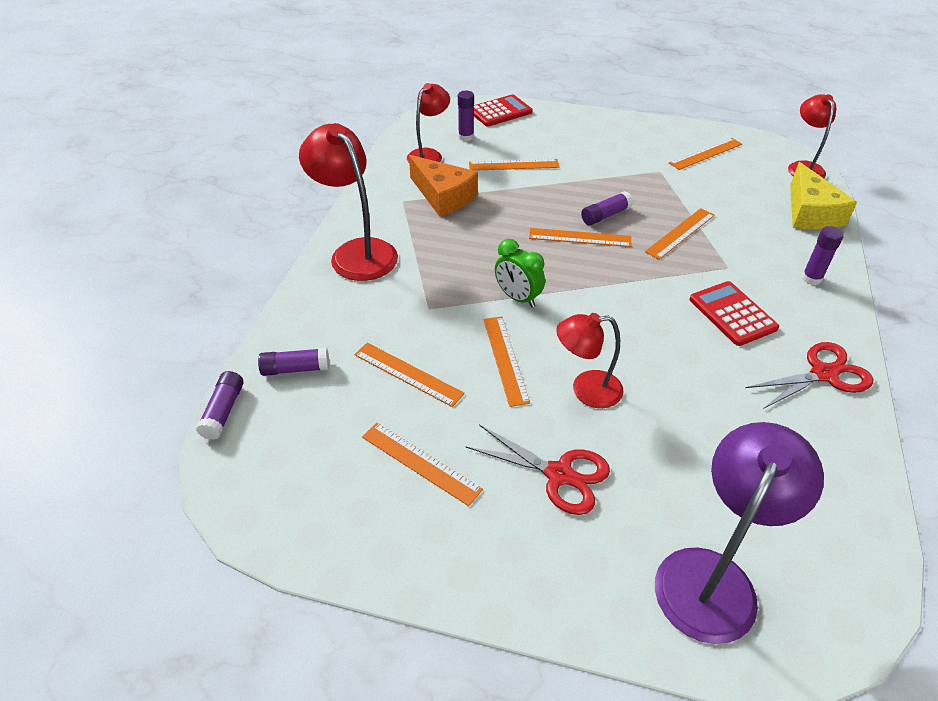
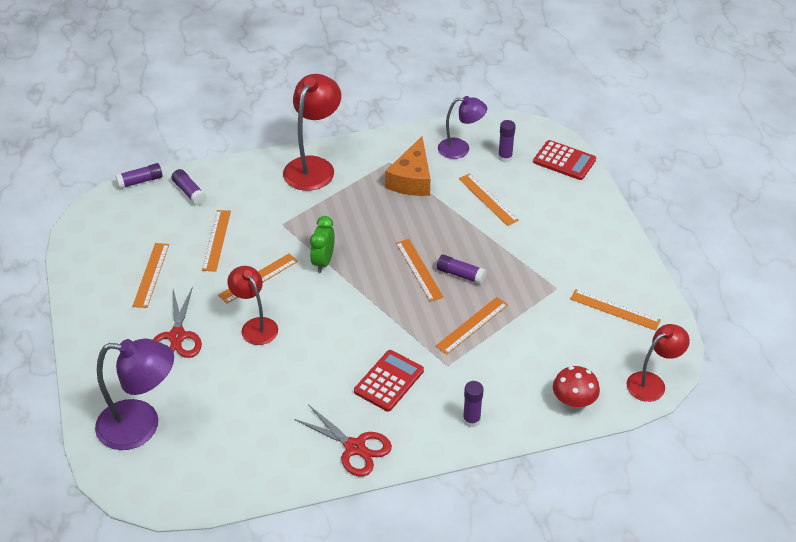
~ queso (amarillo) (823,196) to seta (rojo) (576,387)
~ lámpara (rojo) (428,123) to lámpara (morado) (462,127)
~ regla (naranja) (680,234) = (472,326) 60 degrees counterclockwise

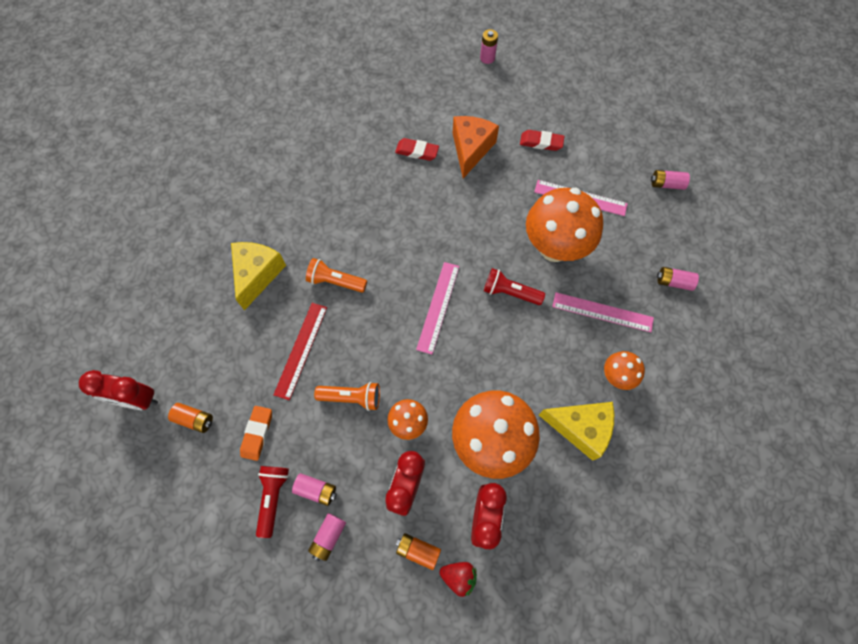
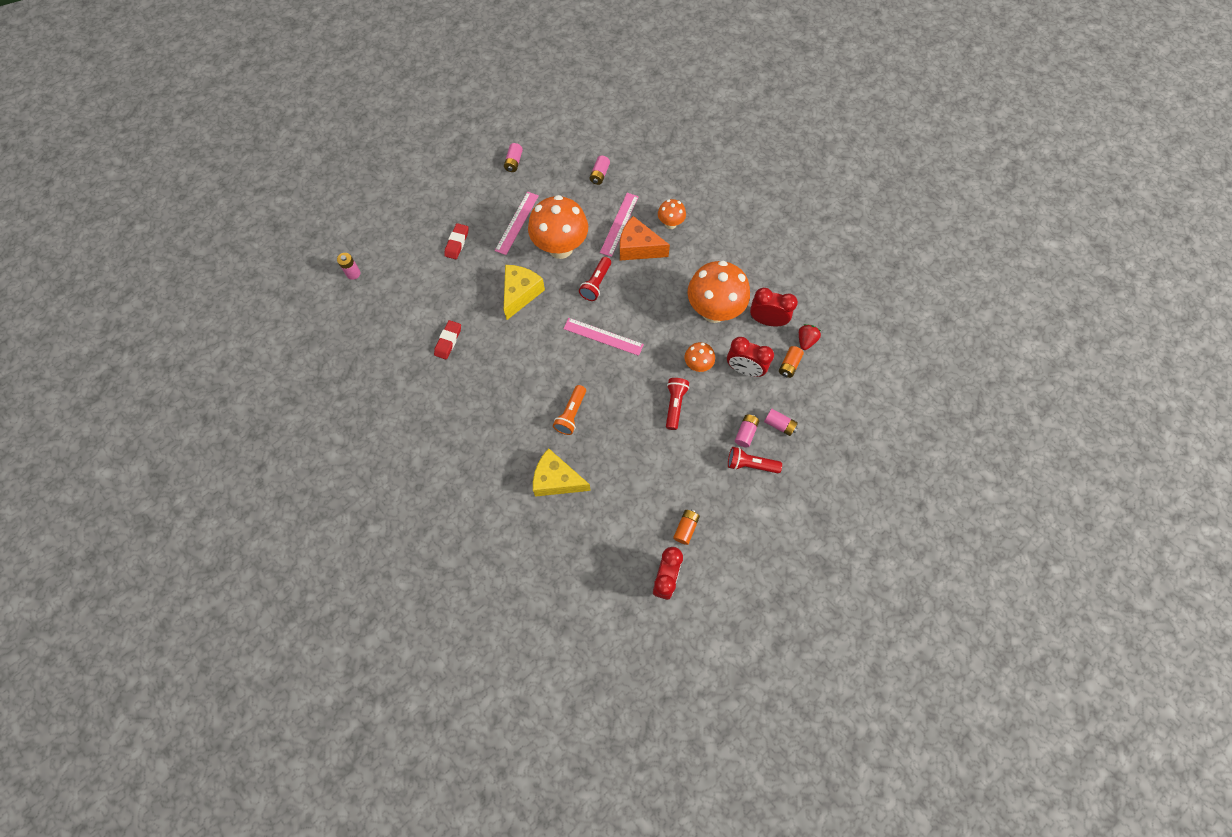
- goma de borrar (naranja) (256,433)
- regla (rojo) (300,351)
~ queso (naranja) (476,147) to (645,238)
~ queso (amarillo) (576,431) to (524,292)
~ lámpara de mano (naranja) (347,396) to lámpara de mano (rojo) (677,404)

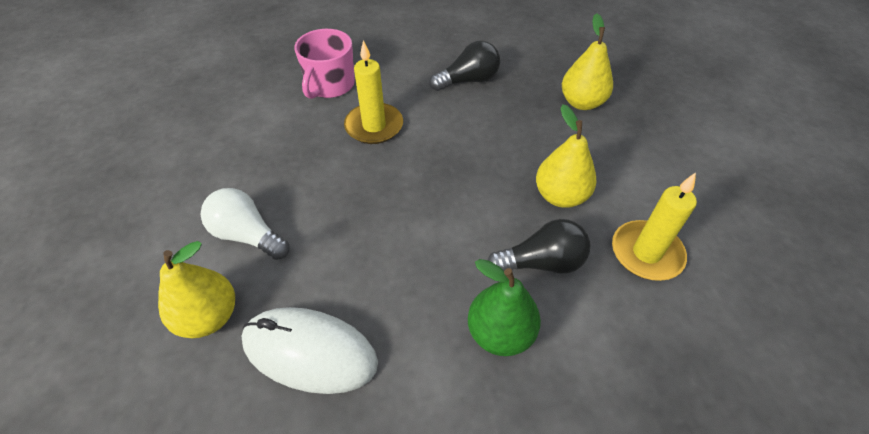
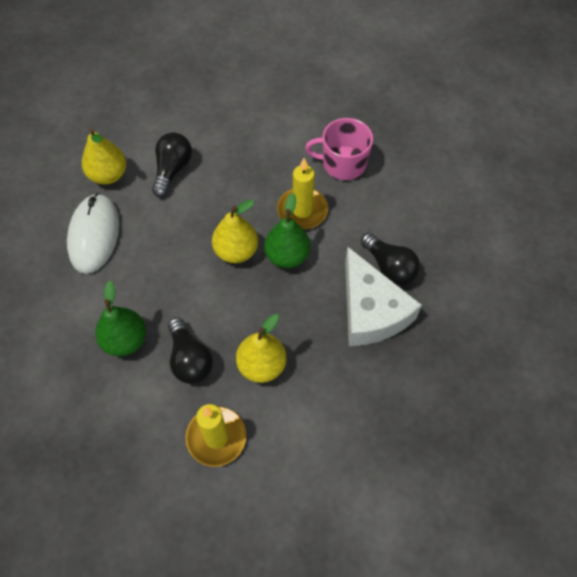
+ pera (verde) (287,230)
+ queso (blanco) (383,296)
~ pera (amarillo) (587,61) to (235,231)
~ bombilla (blanco) (245,224) to bombilla (negro) (172,164)

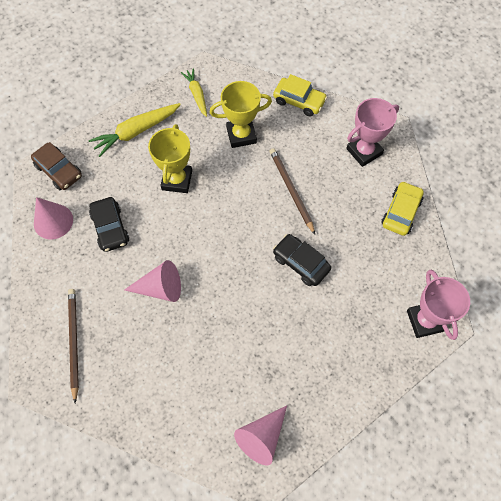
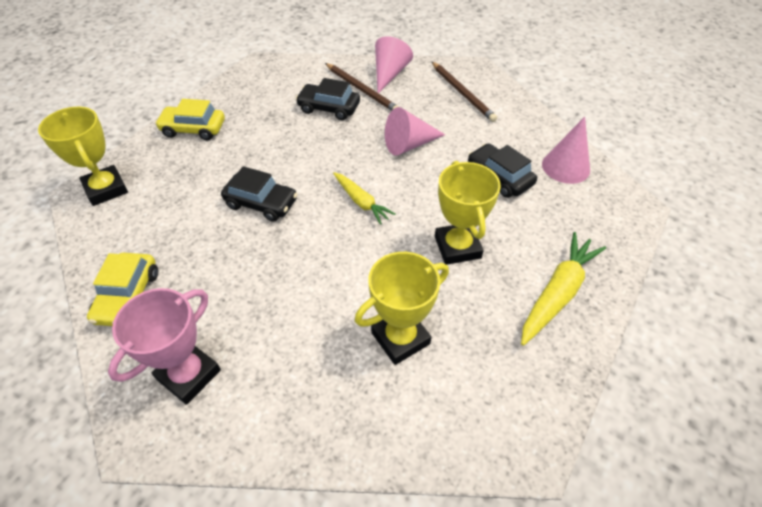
- coche (marrón) (56,166)
+ coche (negro) (328,99)
~ zanahoria (amarillo) (194,92) to (364,198)
~ cono (rosa) (260,436) to (394,64)
~ lápiz (marrón) (292,191) to (362,87)
~ coche (amarillo) (300,95) to (190,119)
~ trofeo (rosa) (438,305) to trofeo (amarillo) (83,156)

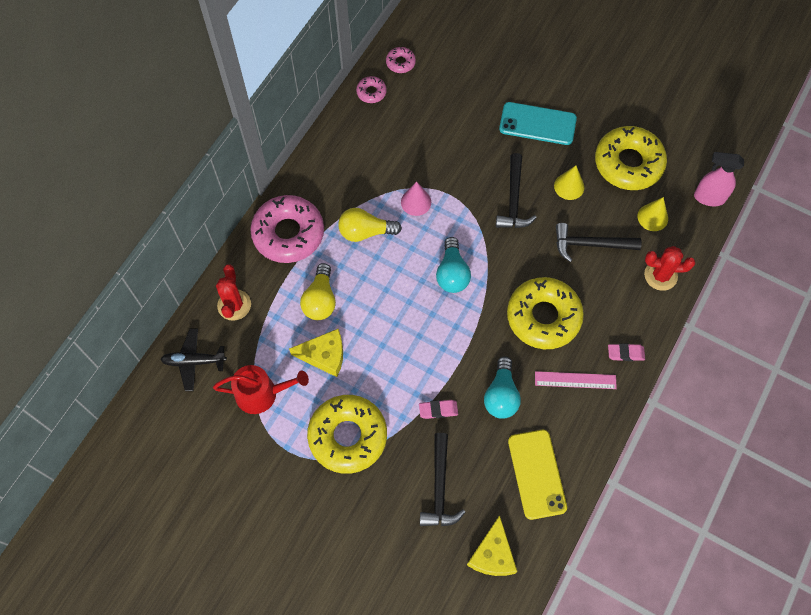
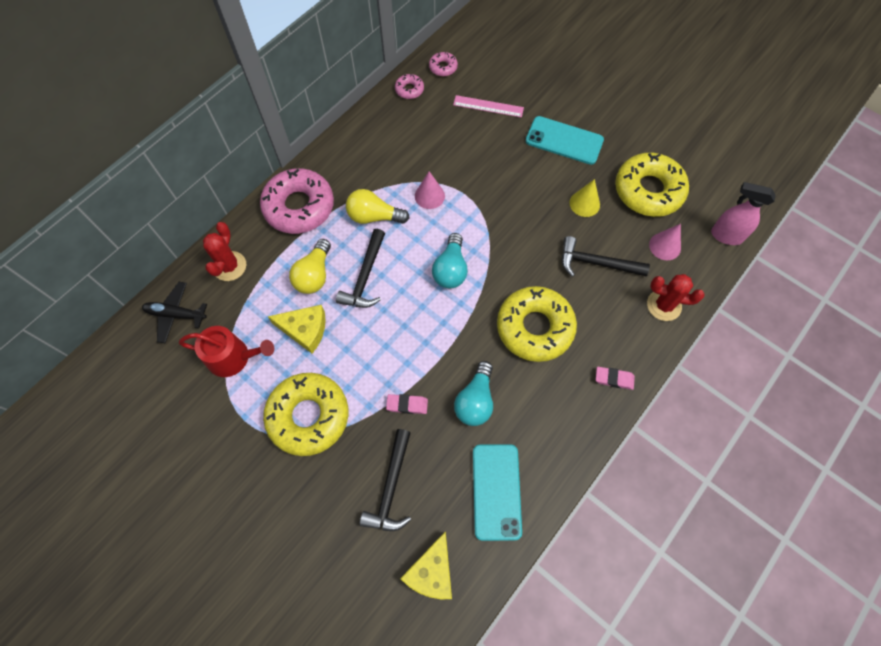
~ martillo (negro) (516,190) to (360,268)
~ regla (rosa) (576,380) to (488,106)
~ móvil (amarillo) (537,475) to móvil (turquesa) (497,492)
~ cono (amarillo) (652,214) to cono (rosa) (665,242)

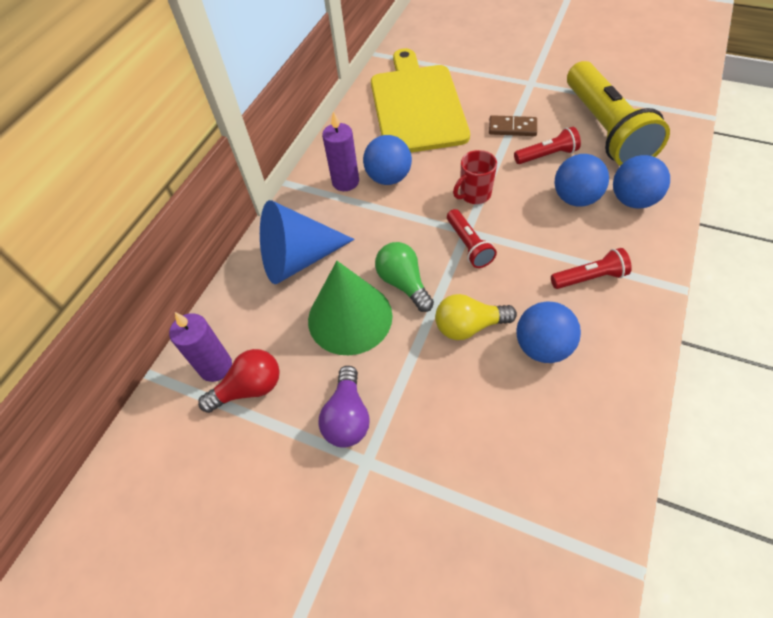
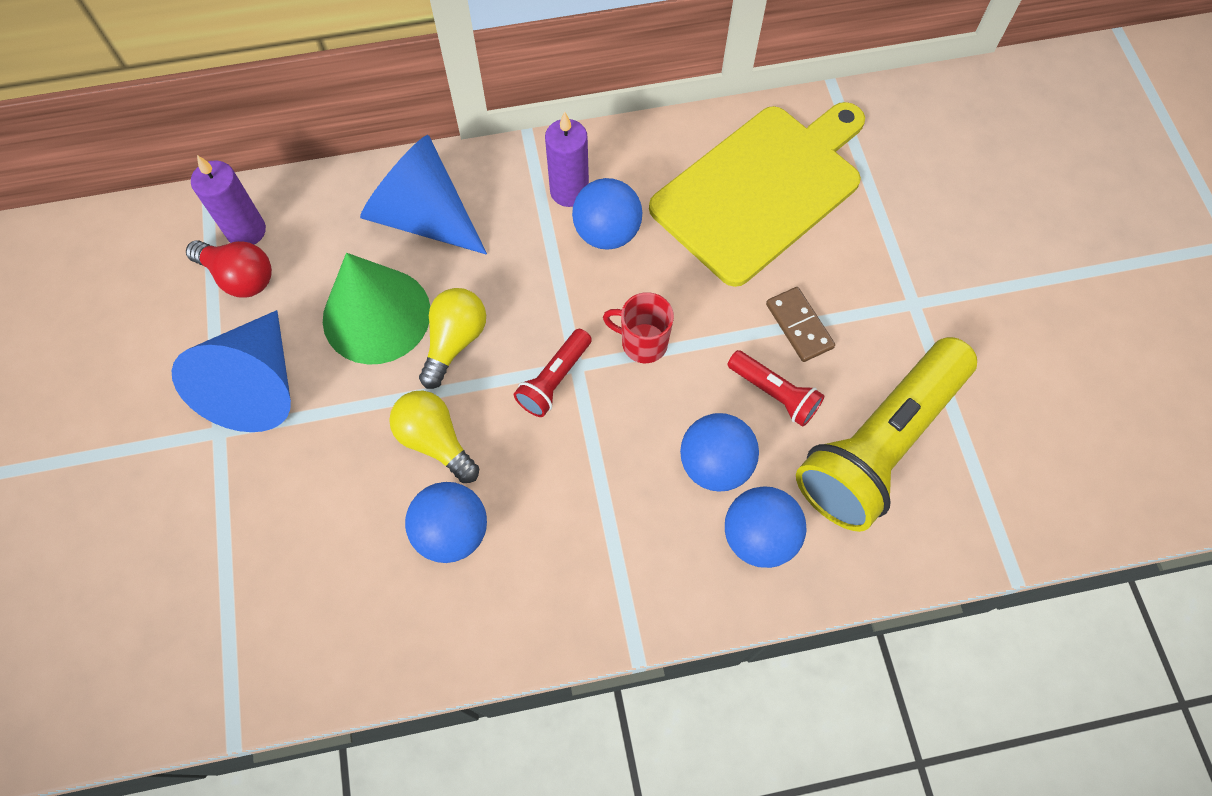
- lámpara de mano (rojo) (591,268)
~ bombilla (morado) (344,407) to cono (azul) (231,371)
~ bombilla (verde) (404,277) to bombilla (amarillo) (452,338)

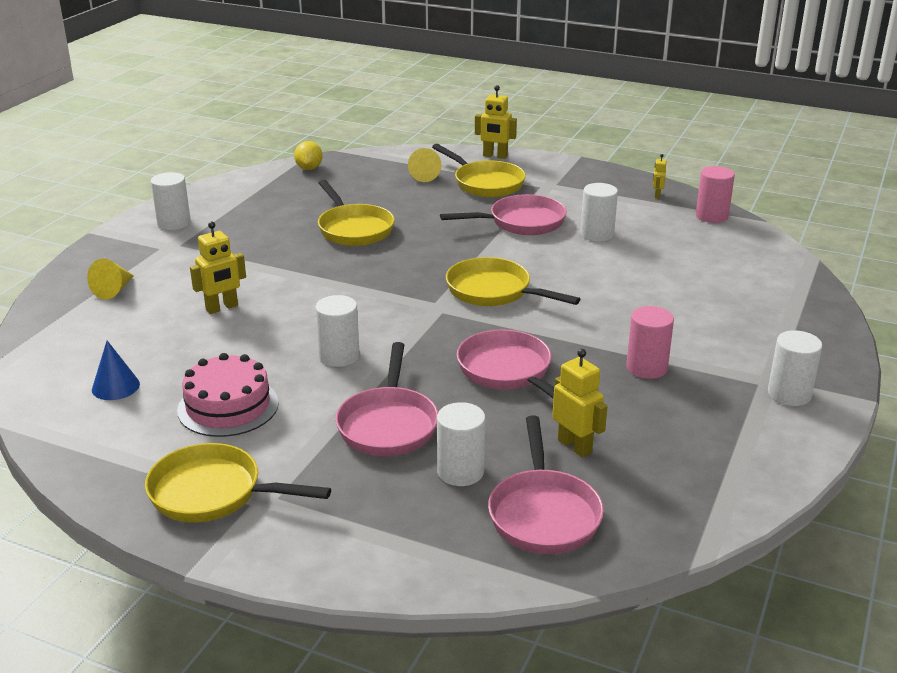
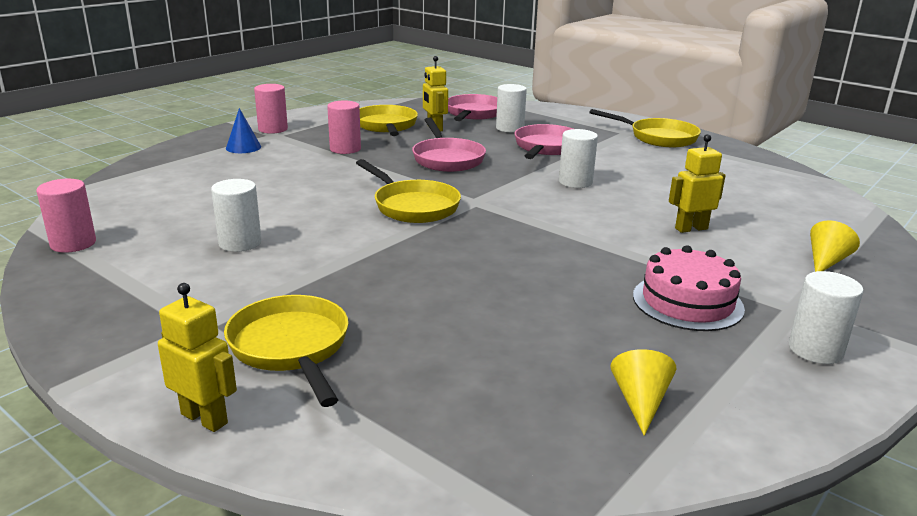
- limón (amarillo) (308,155)
- sartén (rosa) (503,214)
- robot (amarillo) (659,176)
~ cono (azul) (116,370) to (243,130)
~ tarta (rosa) (228,395) to (689,288)
~ sartén (amarillo) (356,213) to (389,120)
~ cono (amarillo) (424,165) to (643,392)
~ cilindro (blanco) (795,368) to cilindro (rosa) (271,109)

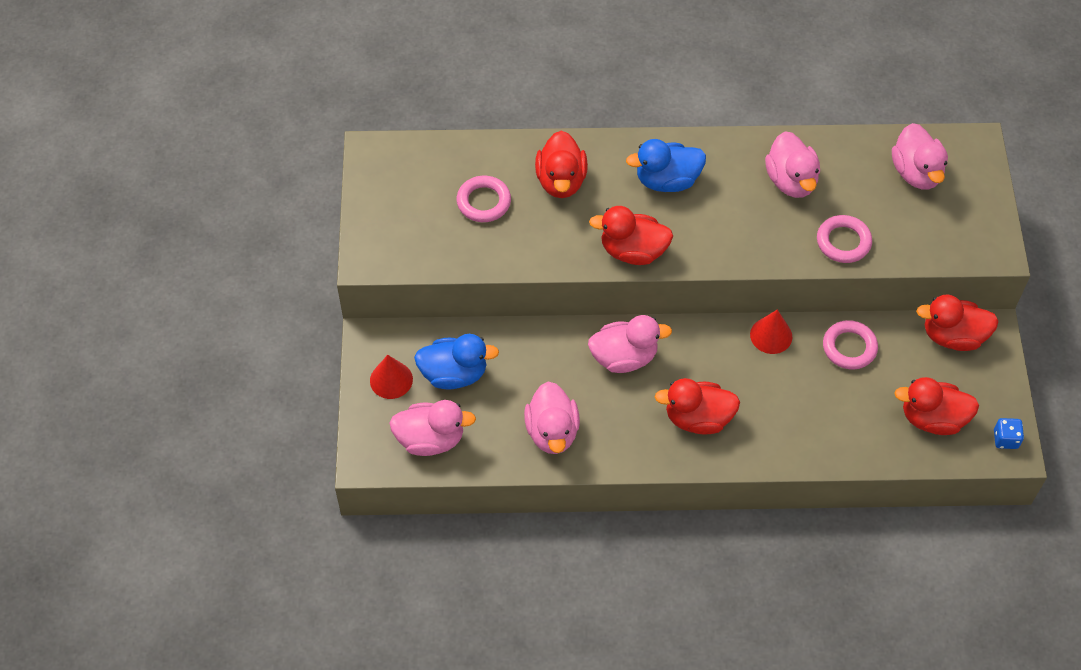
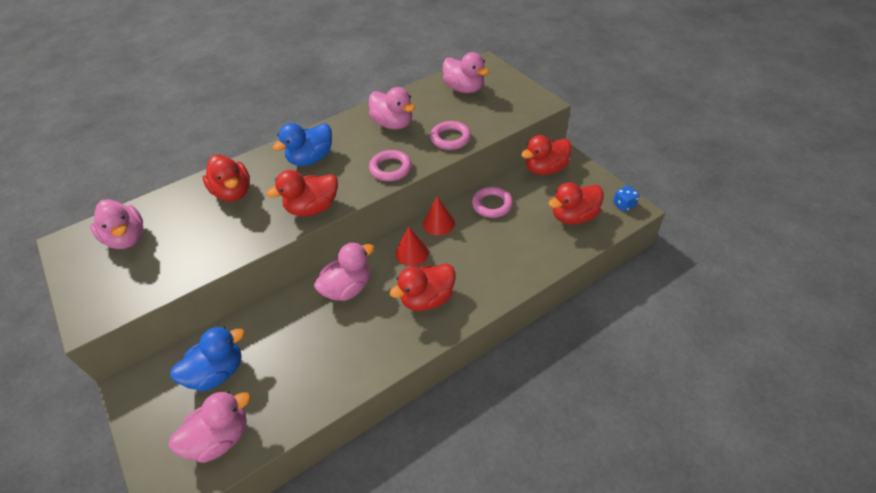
~ cono (rojo) (391,377) to (412,246)
~ anillo (rosa) (484,199) to (390,165)
~ pato (rosa) (552,418) to (116,224)

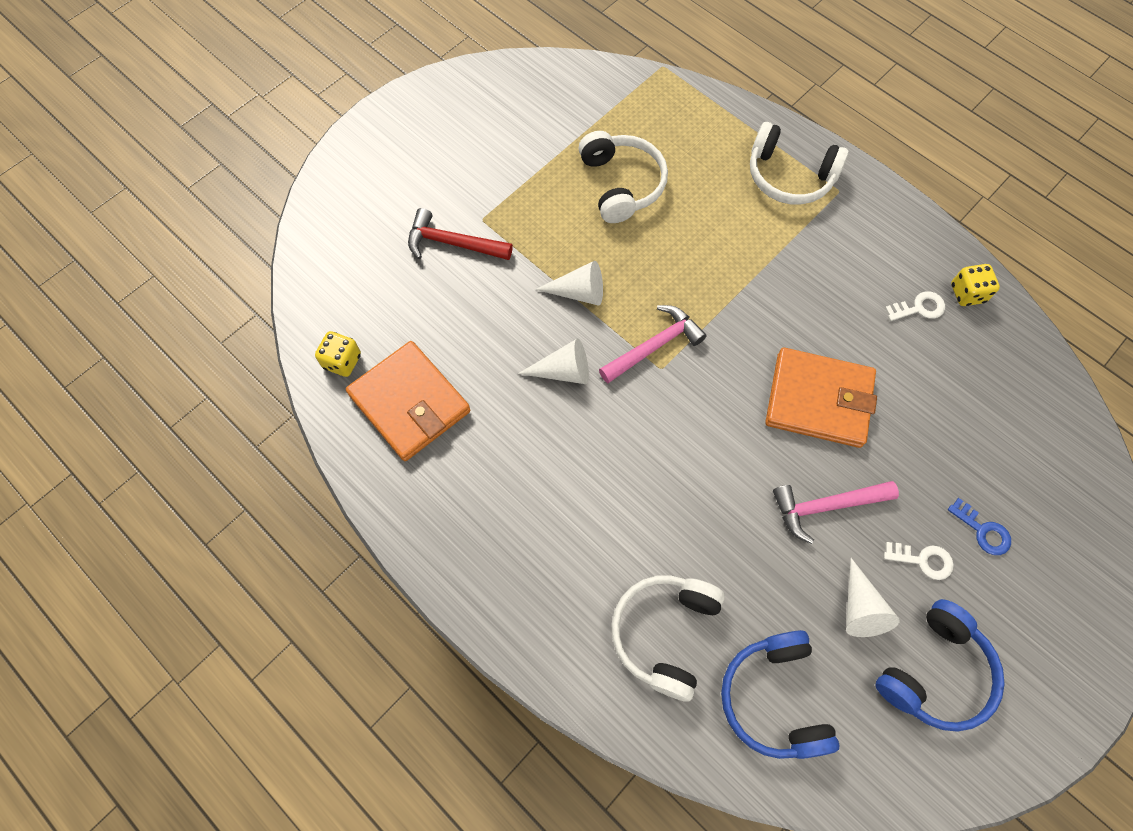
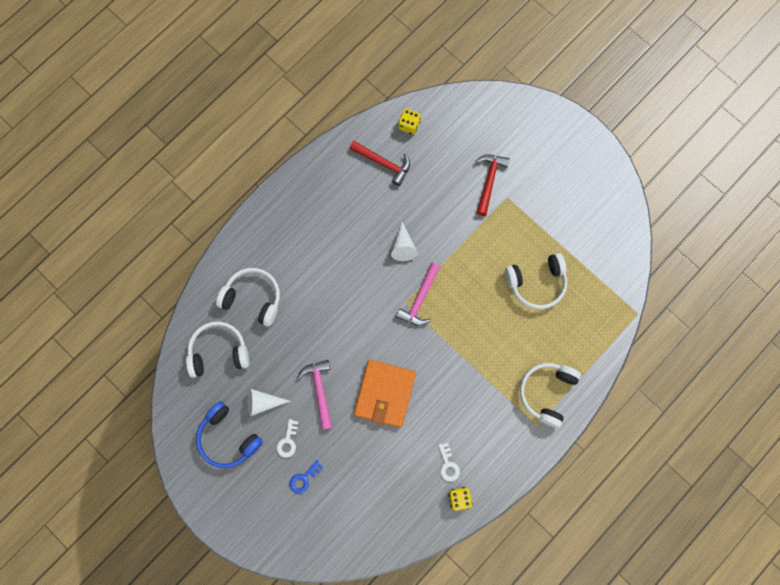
- cono (blanco) (569,283)
~ cartera (naranja) (408,401) to martillo (rojo) (379,163)
~ auriculares (azul) (780,694) to auriculares (blanco) (218,349)
~ martillo (rosa) (653,344) = (418,294) 60 degrees clockwise

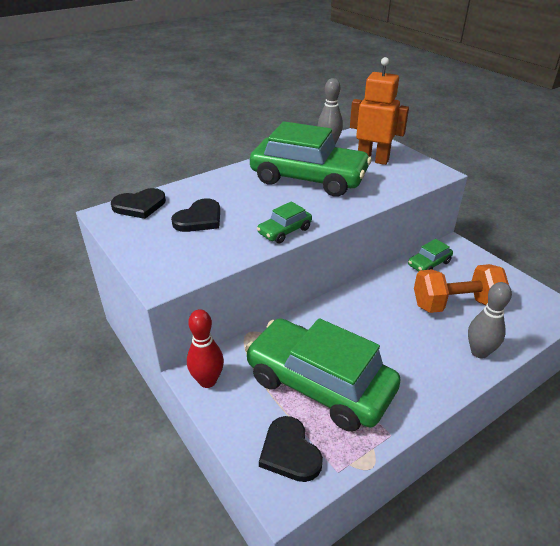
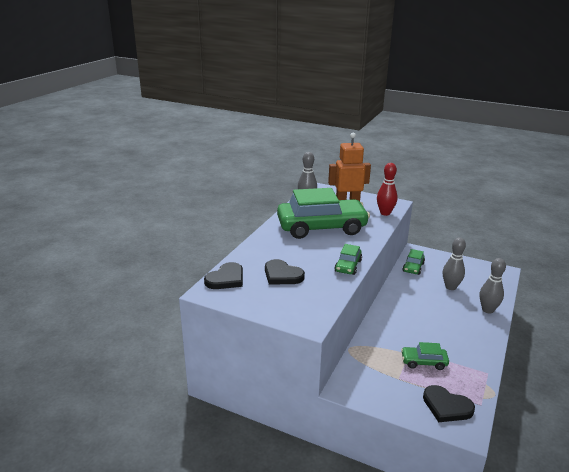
~ bolo (rojo) (205,348) to (387,189)
~ mancuerna (naranja) (461,288) to bolo (gris) (454,263)
~ corazón (negro) (195,215) = (285,272) 120 degrees clockwise
~ coche (verde) (323,375) = (425,356) x0.43

